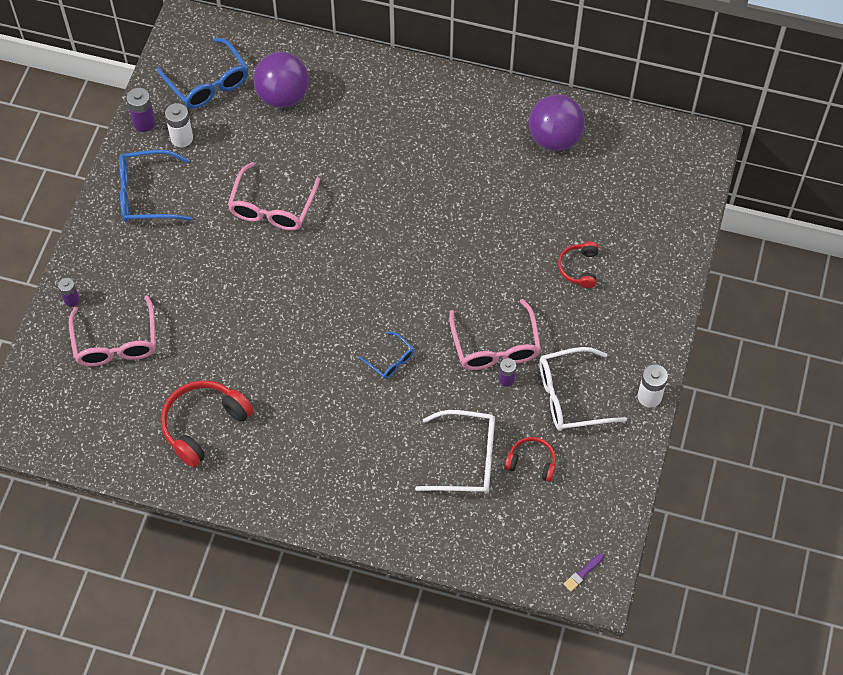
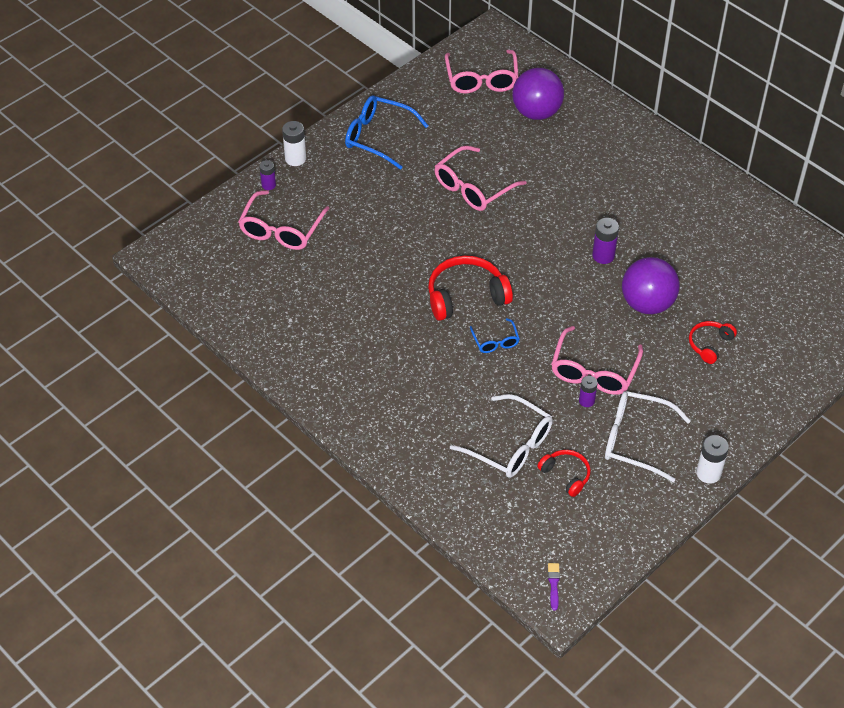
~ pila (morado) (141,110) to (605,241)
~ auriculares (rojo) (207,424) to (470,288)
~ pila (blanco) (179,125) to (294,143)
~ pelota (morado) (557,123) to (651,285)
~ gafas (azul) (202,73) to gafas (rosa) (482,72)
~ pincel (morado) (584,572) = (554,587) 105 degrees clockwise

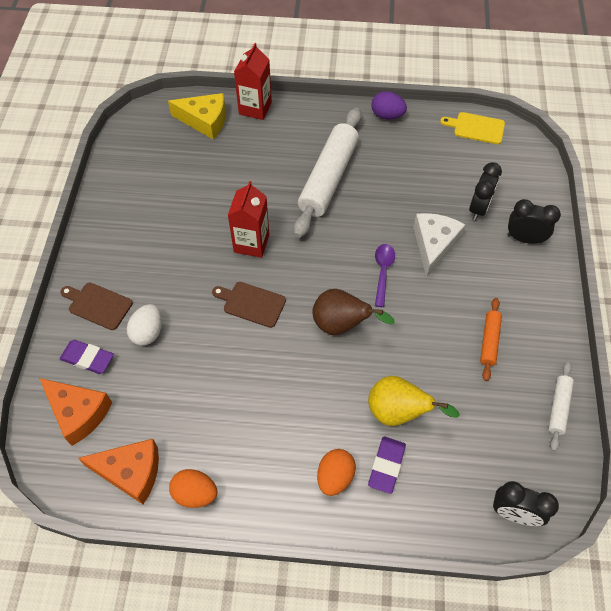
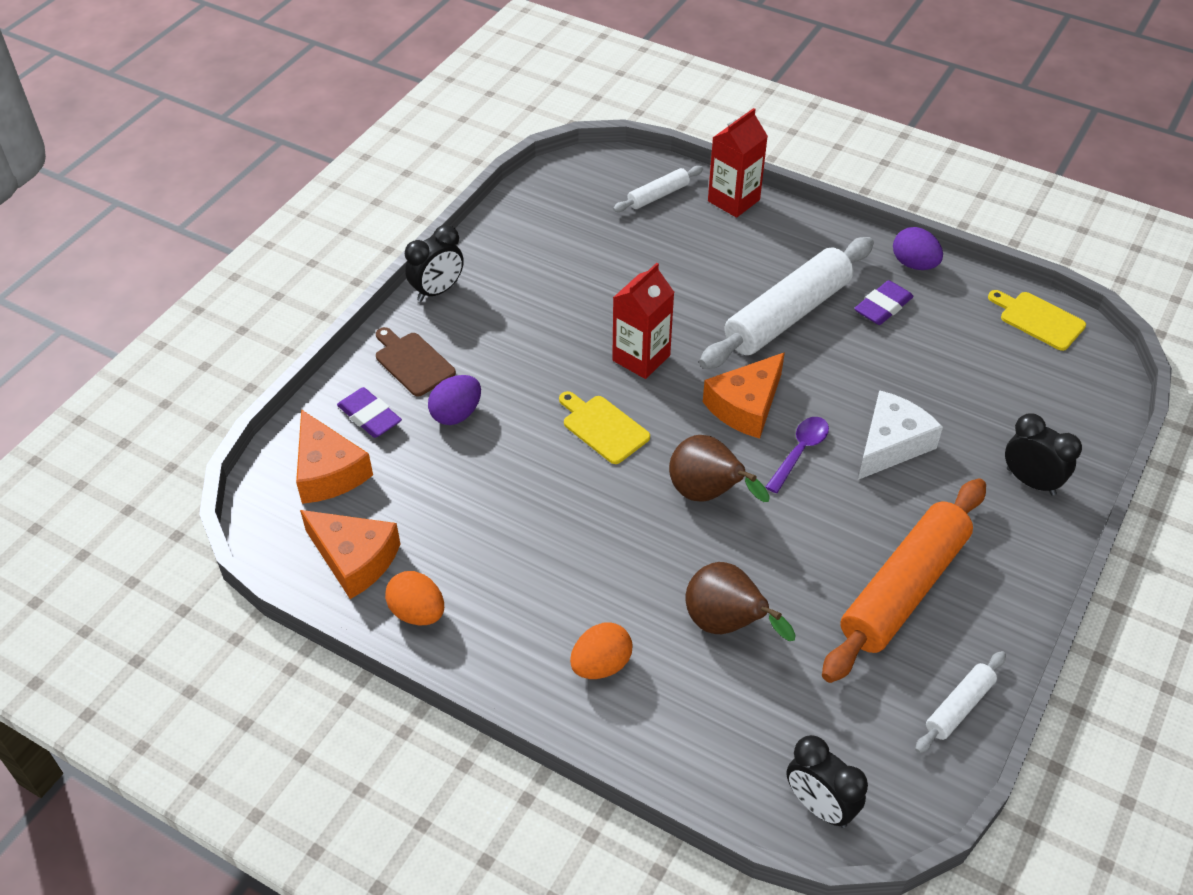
+ queso (naranja) (744,395)
~ goma de borrar (morado) (387,465) to (883,302)
~ despertador (negro) (485,191) to (434,263)
~ queso (amarillo) (197,116) to rodillo (blanco) (658,189)
~ huevo (blanco) (144,325) to huevo (morado) (454,400)
~ tabla de cortar (marrón) (249,305) to tabla de cortar (amarillo) (604,427)
~ pera (amarillo) (414,401) to pera (marrón) (740,601)
~ rodillo (naranja) (491,339) = (904,581) x2.10

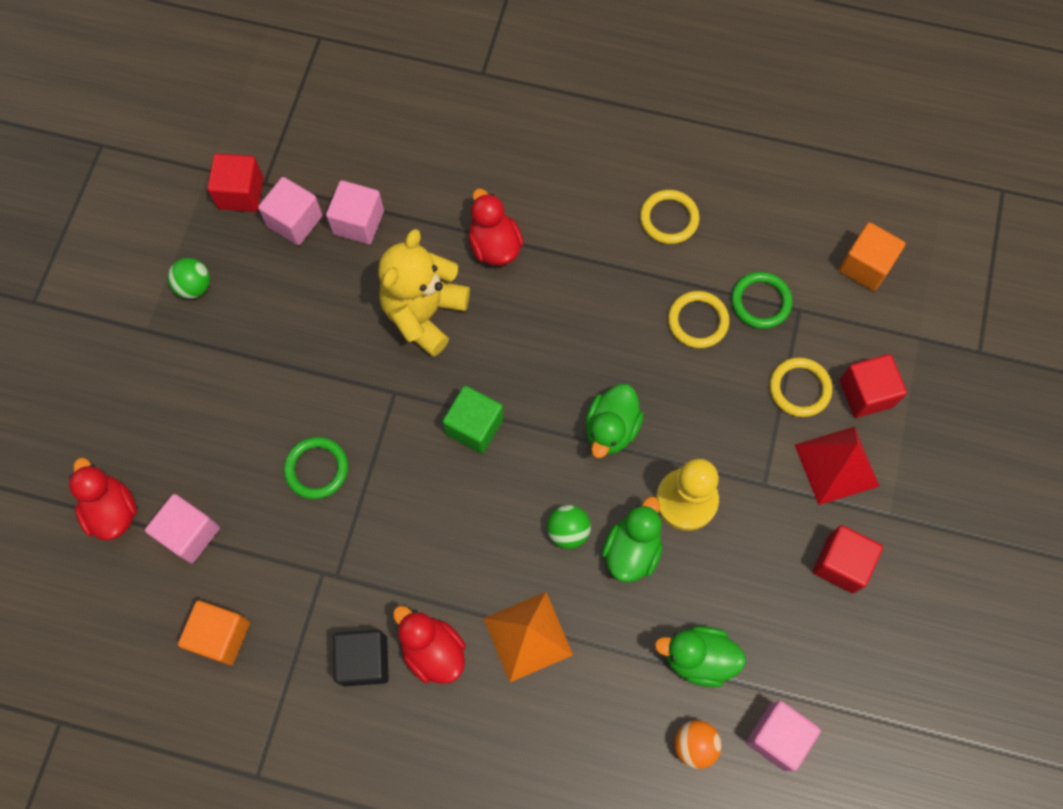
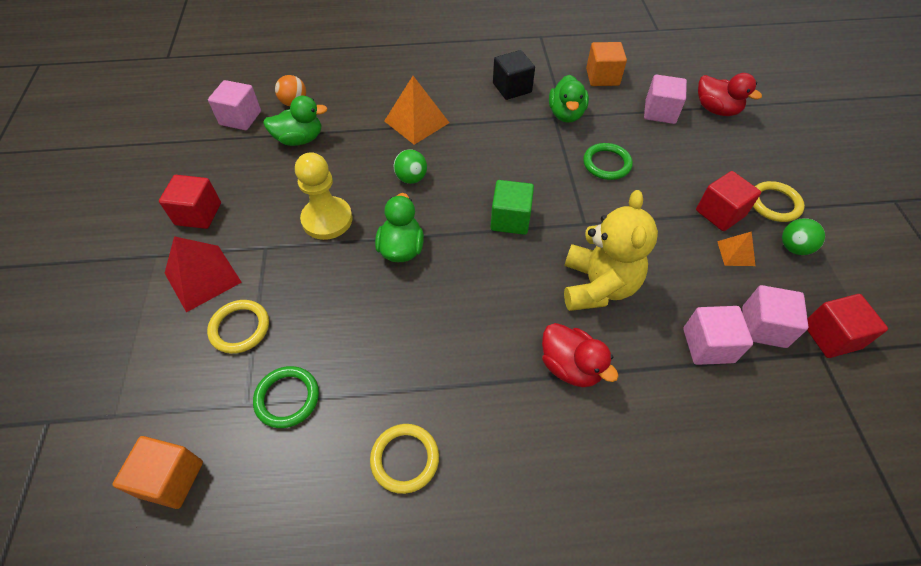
- pato (rojo) (429,645)
+ pirámide (naranja) (736,248)
~ pato (verde) (632,539) to (569,99)
~ anillo (amarillo) (698,319) to (779,201)
~ cubo (rojo) (873,386) to (728,201)

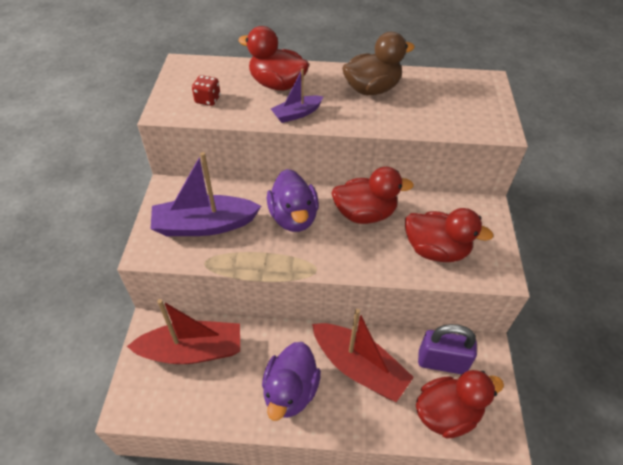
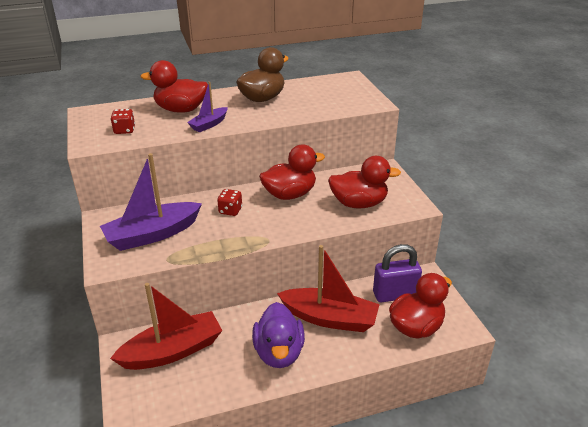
~ pato (morado) (293,200) to dado (rojo) (229,202)

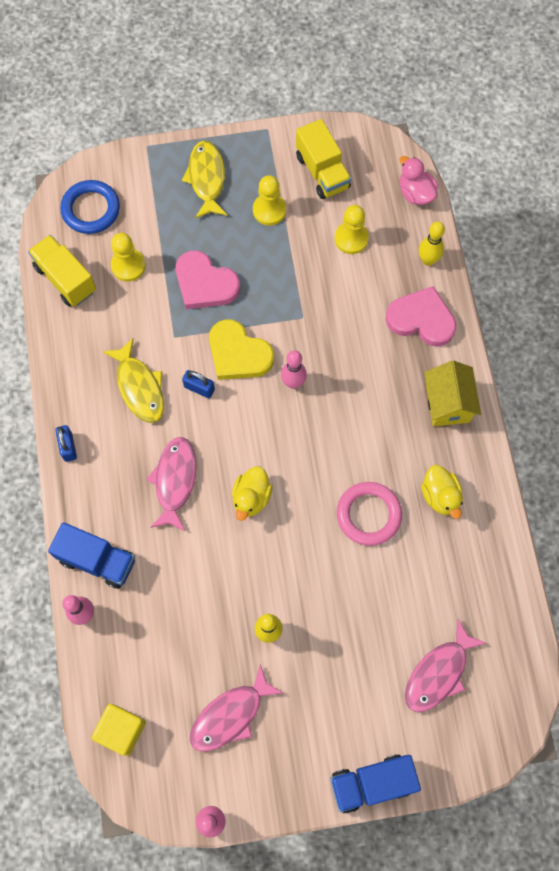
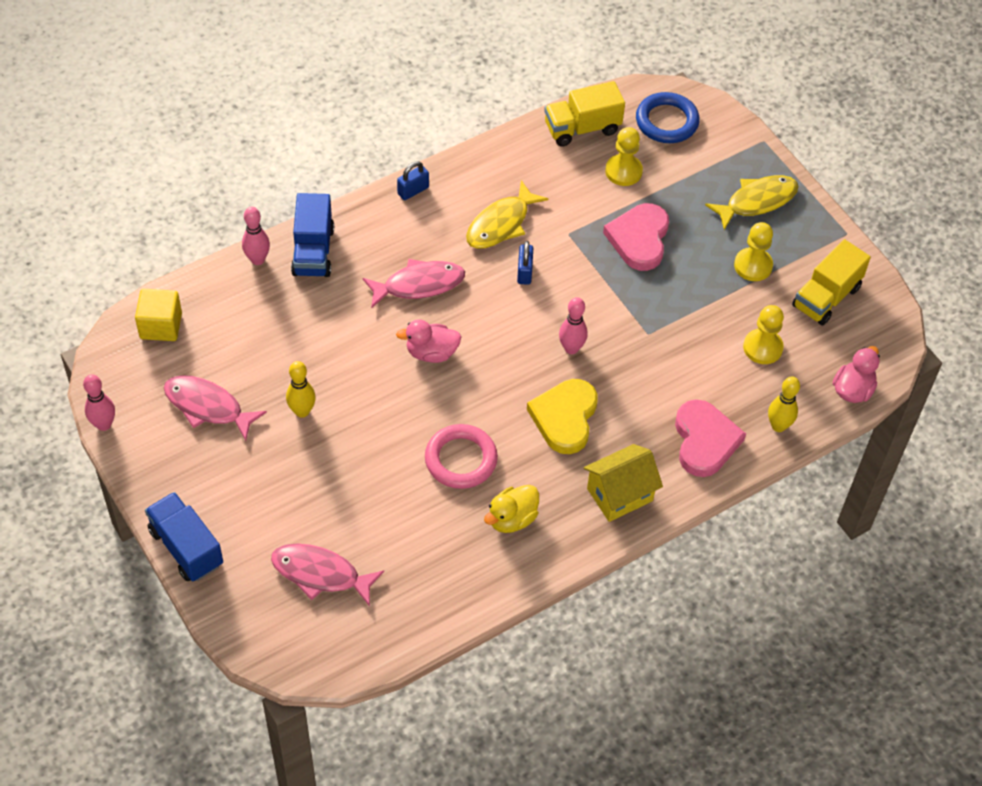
~ corazón (amarillo) (241,349) to (562,416)
~ pato (amarillo) (252,493) to pato (rosa) (428,341)
~ camión (amarillo) (62,271) = (584,114) 135 degrees counterclockwise

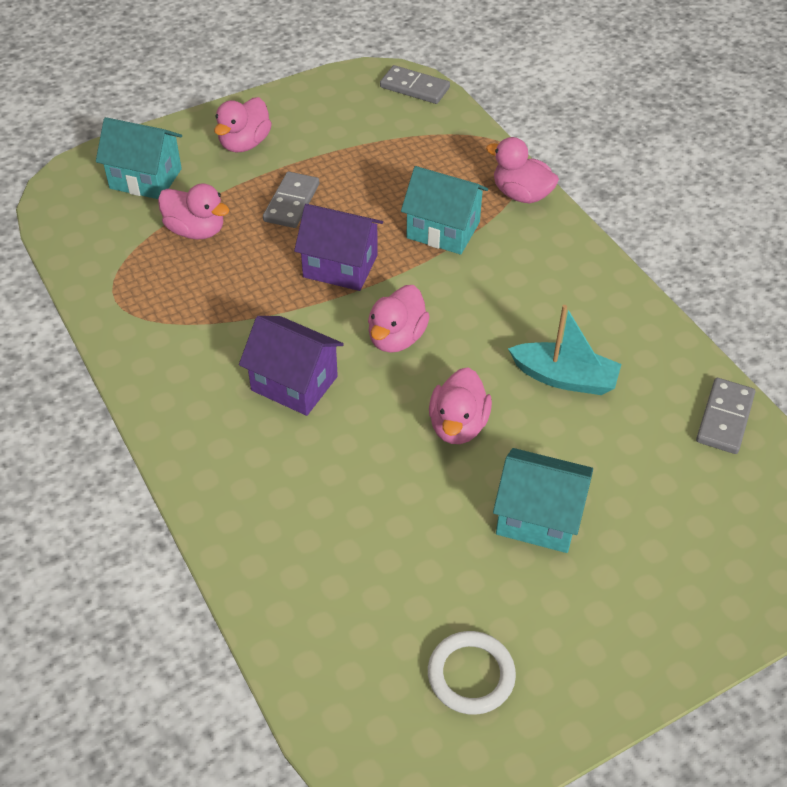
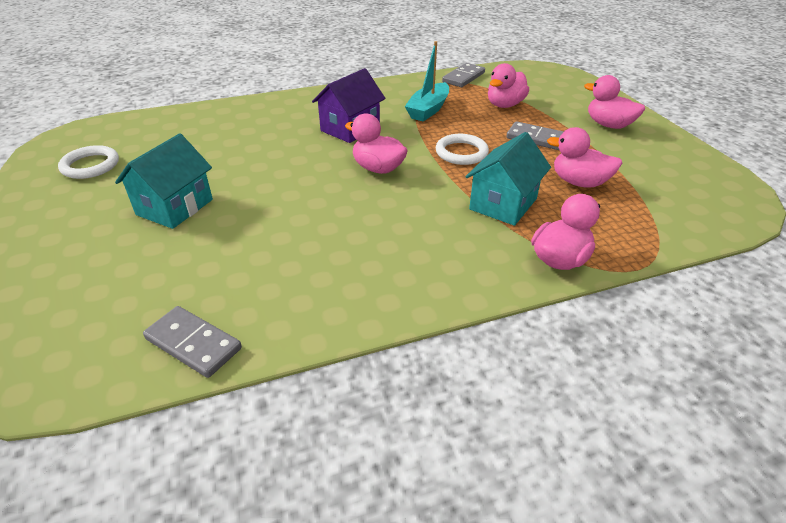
- casa (turquesa) (139,158)
~ ficha de dominó (gris) (415,84) to (463,75)
~ pato (rosa) (460,405) to (584,157)
~ barco (turquesa) (564,350) to (427,81)
~ casa (morado) (338,247) to anillo (blanco) (462,149)

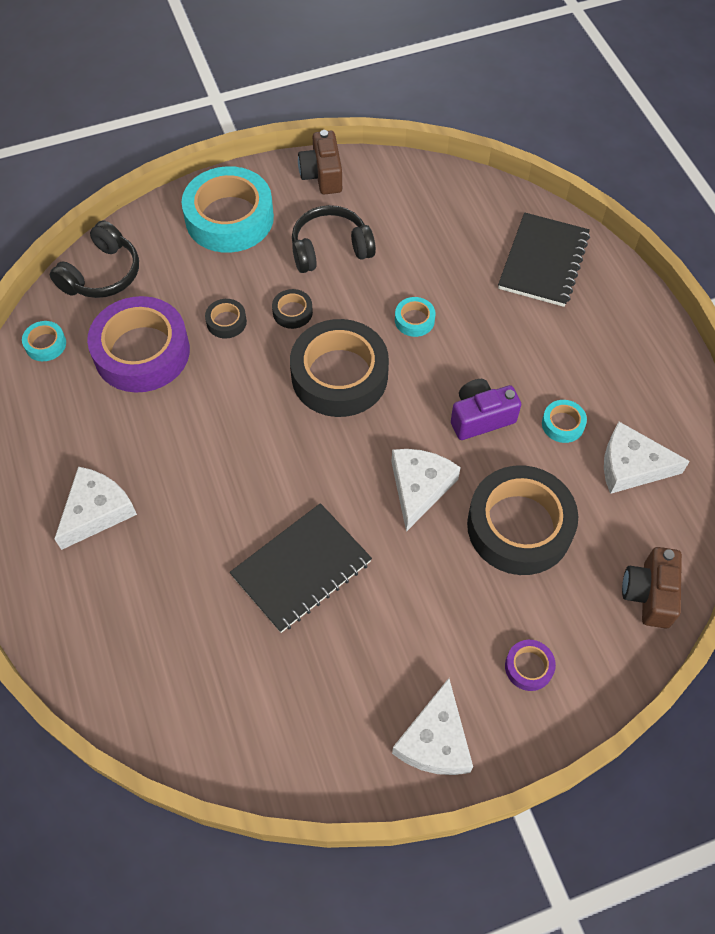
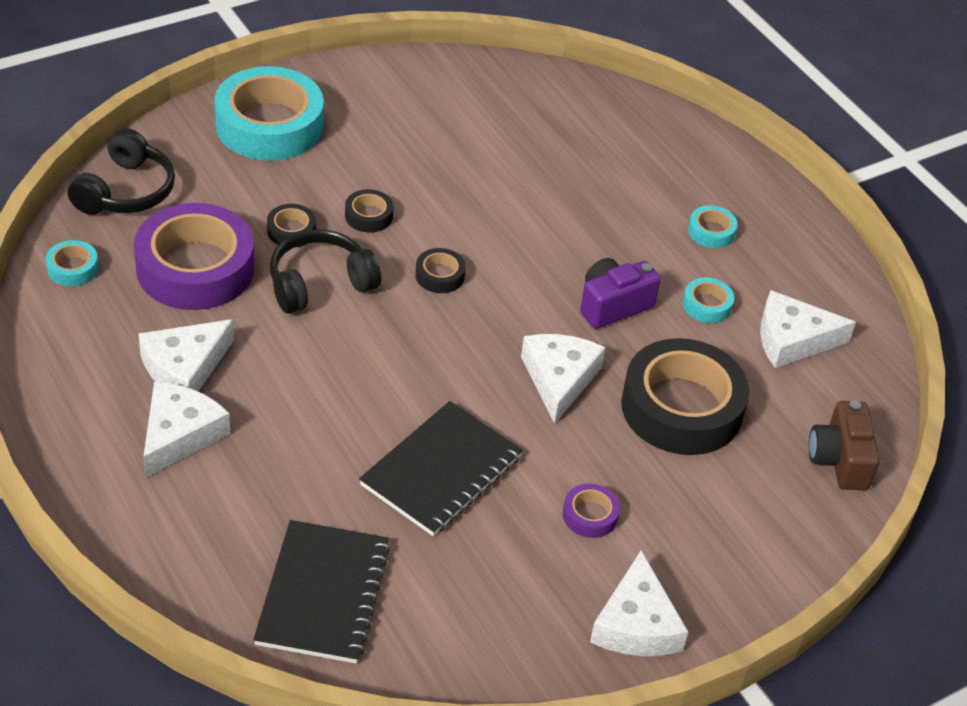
- cámara (marrón) (320,162)
+ queso (blanco) (186,355)
~ auriculares (negro) (334,239) to (325,271)
~ cinta adhesiva (turquesa) (415,317) to (713,226)
~ cuaderno (negro) (544,259) to (321,591)
~ cinta adhesiva (morado) (530,665) to (591,510)
~ cinta adhesiva (negro) (339,368) = (440,270) x0.43

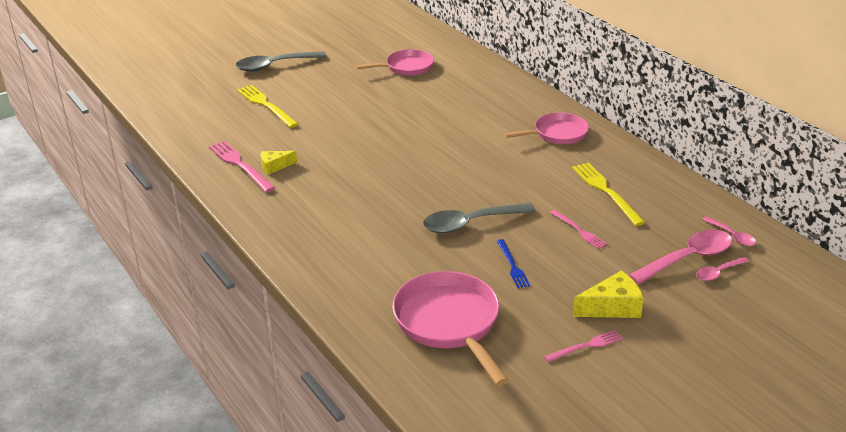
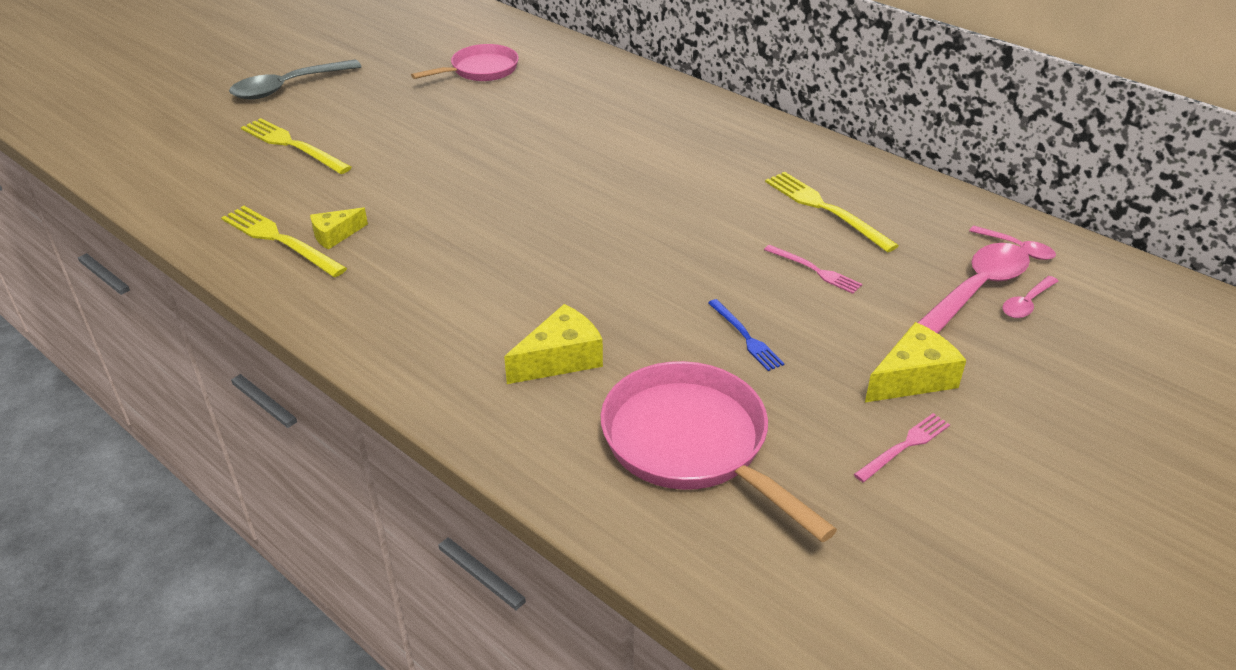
- cuchara (gris) (479,218)
- sartén (rosa) (546,128)
+ queso (amarillo) (553,344)
~ tenedor (rosa) (242,166) to tenedor (amarillo) (284,241)

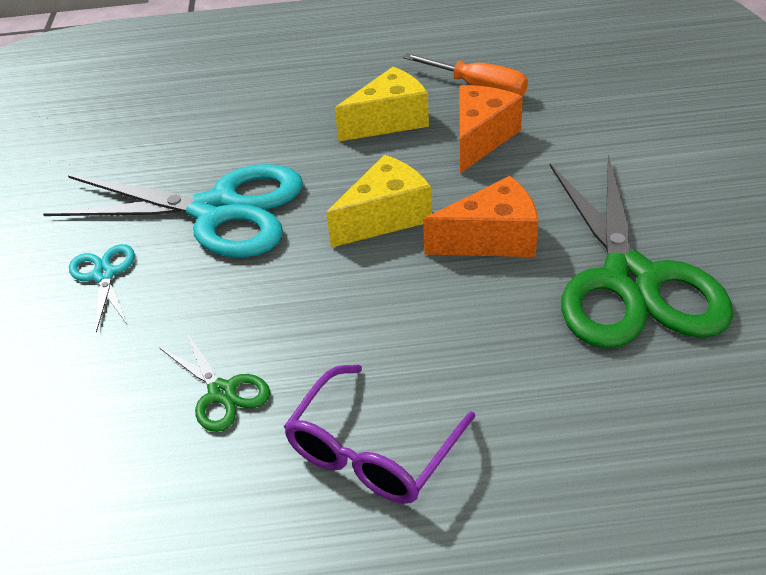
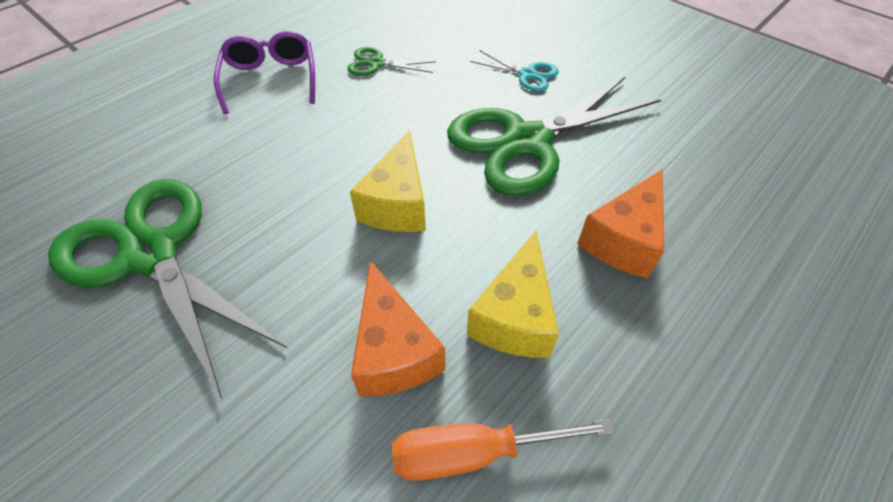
~ queso (naranja) (480,216) to (620,223)
~ tijeras (turquesa) (173,211) to tijeras (verde) (554,136)

